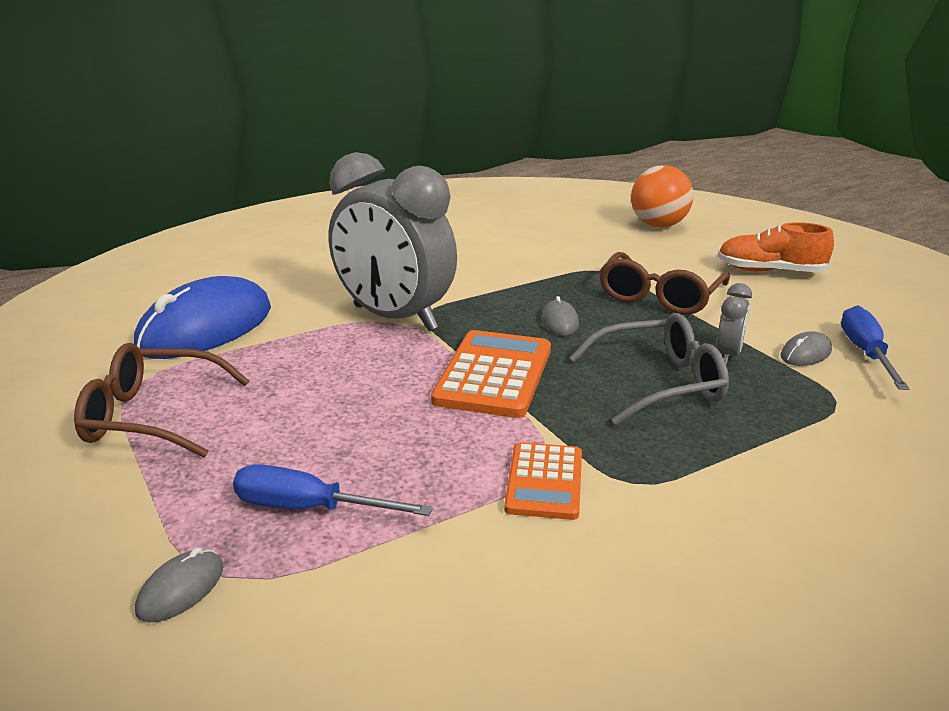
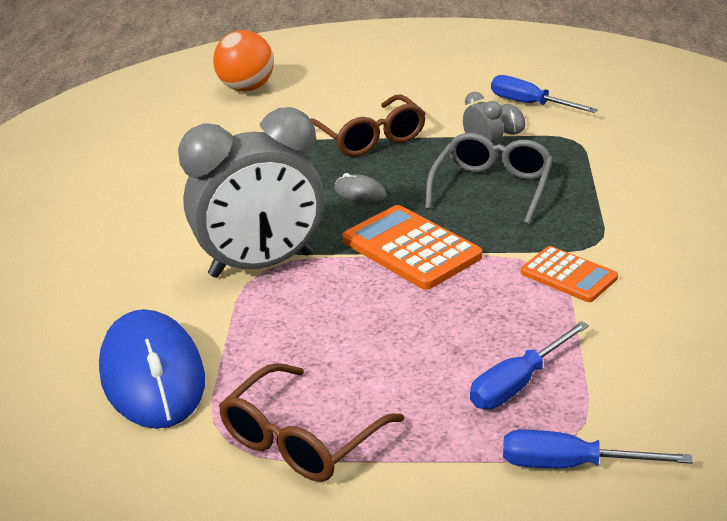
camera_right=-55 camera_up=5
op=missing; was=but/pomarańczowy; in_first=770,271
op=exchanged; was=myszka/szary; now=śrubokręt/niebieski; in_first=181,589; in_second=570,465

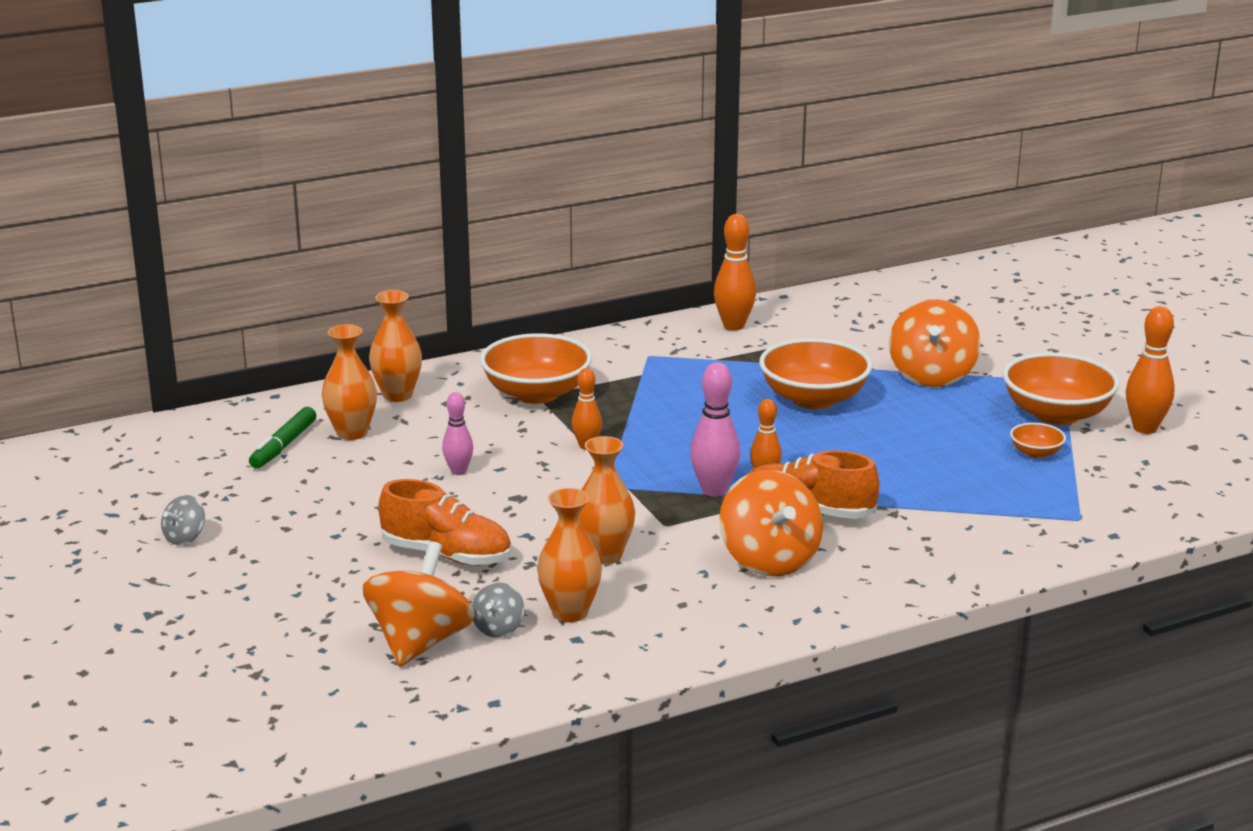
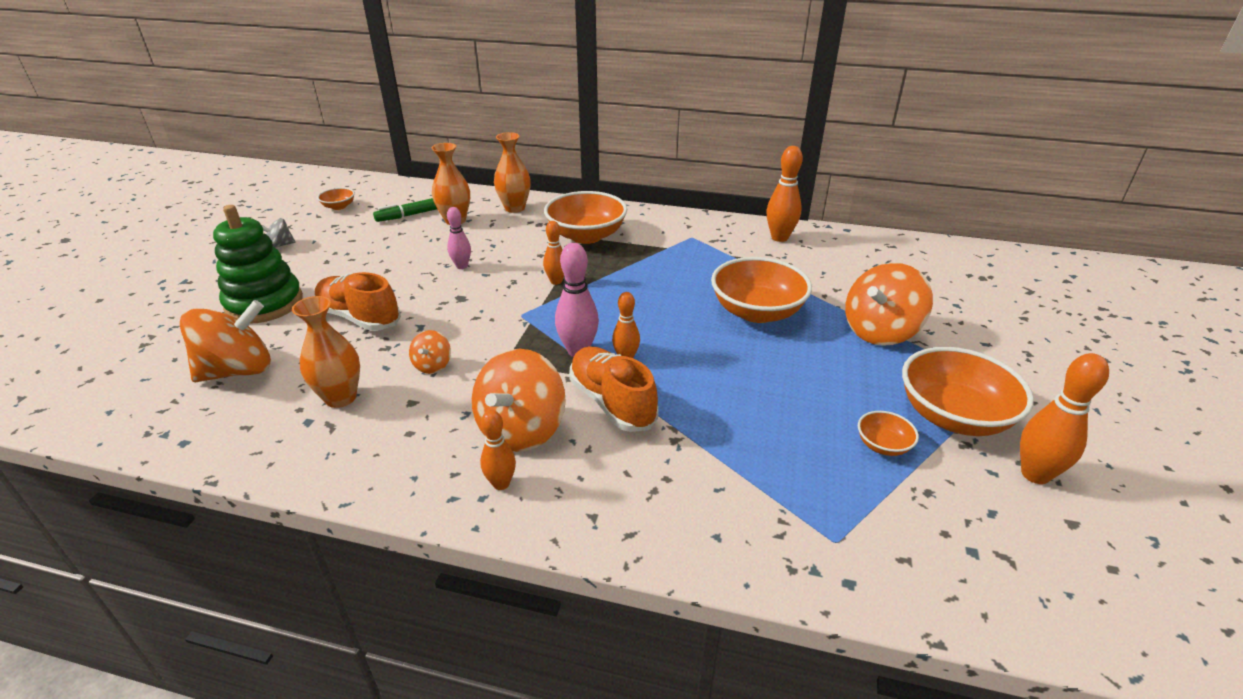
camera_right=40 camera_up=10
op=exchanged; was=wazon/pomarańczowy; now=bączek/pomarańczowy; in_first=604,555; in_second=432,365
op=spun; was=but/pomarańczowy; in_first=447,555; in_second=359,317; clockwise=150
op=missing; was=bączek/szary; in_first=498,628
op=appeared; now=miska/pomarańczowy; in_second=339,207
op=appeared; now=zabawka nakładanka/zielony; in_second=264,303
op=appeared; now=kręgiel/pomarańczowy; in_second=501,483

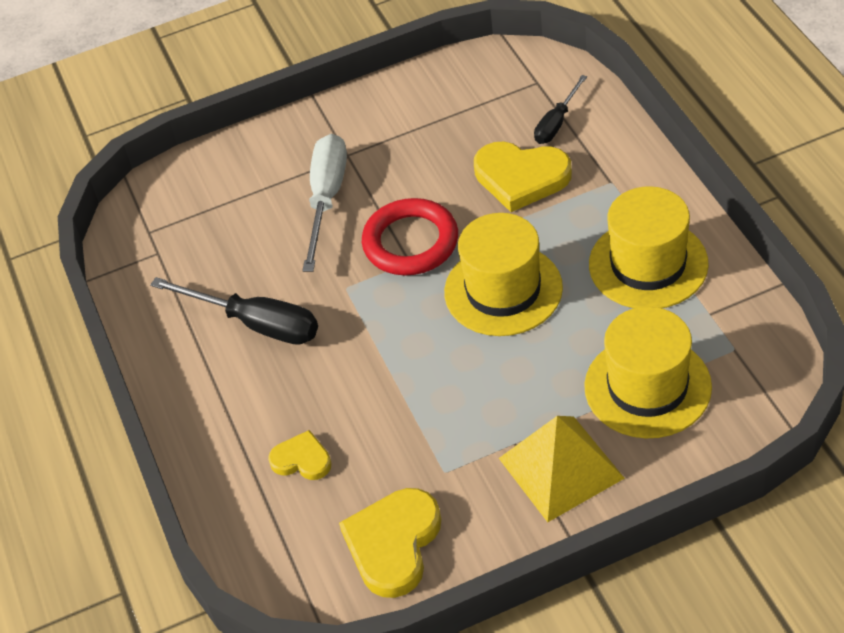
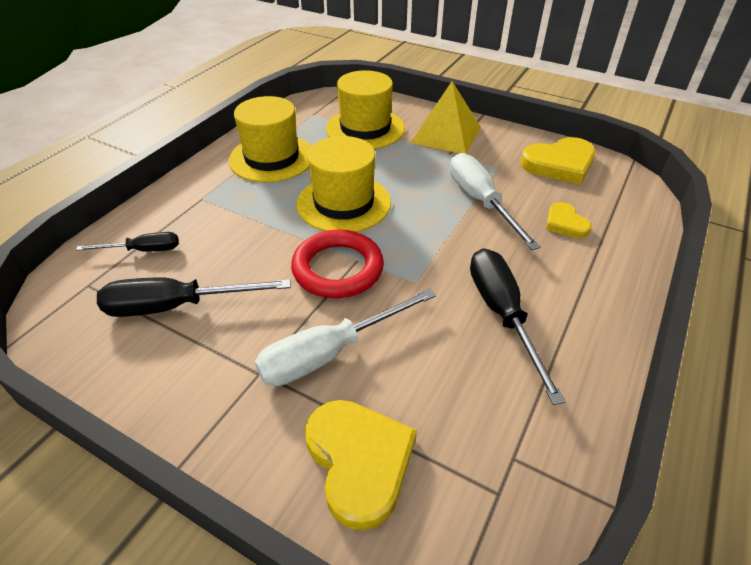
camera_right=-135 camera_up=-5
op=relocated; was=serce/żółty; in_first=521,177; in_second=359,461
op=appeared; now=śrubokręt/biały; in_second=481,201
op=appeared; now=śrubokręt/czarny; in_second=177,306

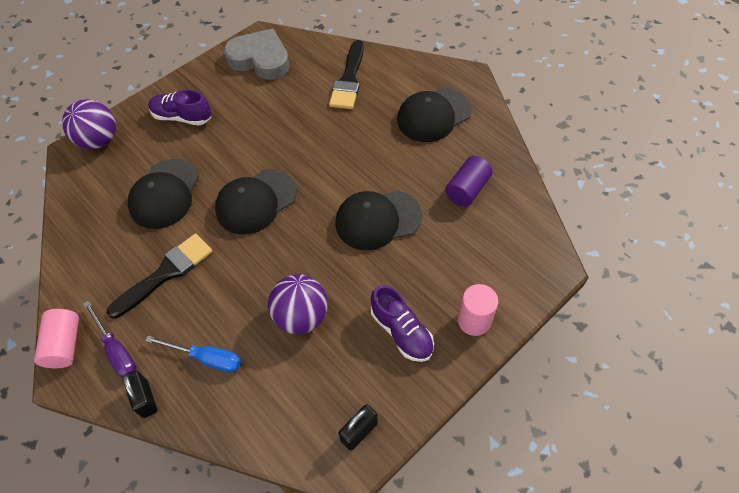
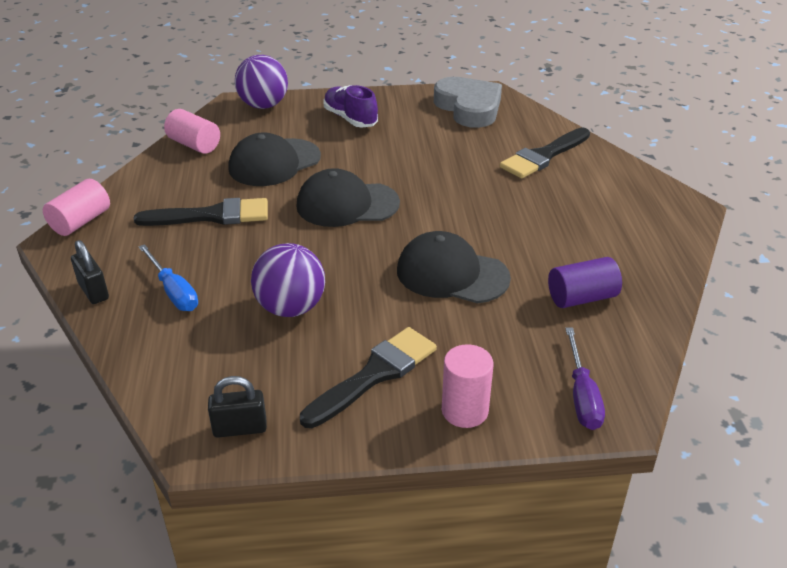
camera_right=35 camera_up=-20
op=missing; was=czapka/czarny; in_first=434,115
op=exchanged; was=but/fioletowy; now=pędzel/czarny; in_first=401,331; in_second=375,374
op=relocated; was=śrubokręt/fioletowy; in_first=116,350; in_second=582,395
op=spun; was=kłódka/czarny; in_first=145,399; in_second=93,291; clockwise=-45
op=appeared; now=walec/różowy; in_second=194,145

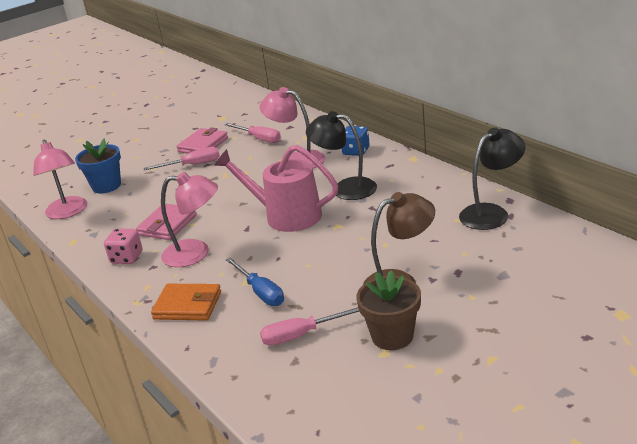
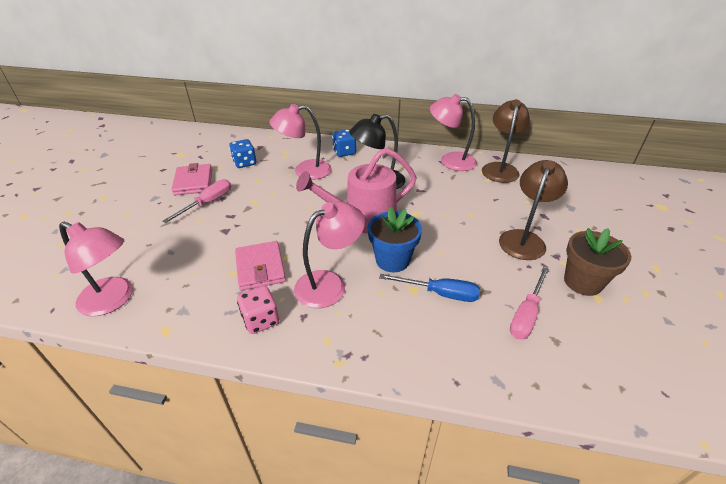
camera_right=-45 camera_up=10
op=exchanged; was=śrubokręt/różowy; now=kostka do gry/niebieski; in_first=259,139; in_second=244,163
op=colour; was=lampka/czarny; now=lampka/brązowy; in_first=491,213; in_second=500,168
op=relocated; was=doniczka/niebieski; in_first=106,186; in_second=392,260
op=missing; was=portfel/pomarańczowy; in_first=188,305
op=appeared; now=lampka/różowy; in_second=450,160

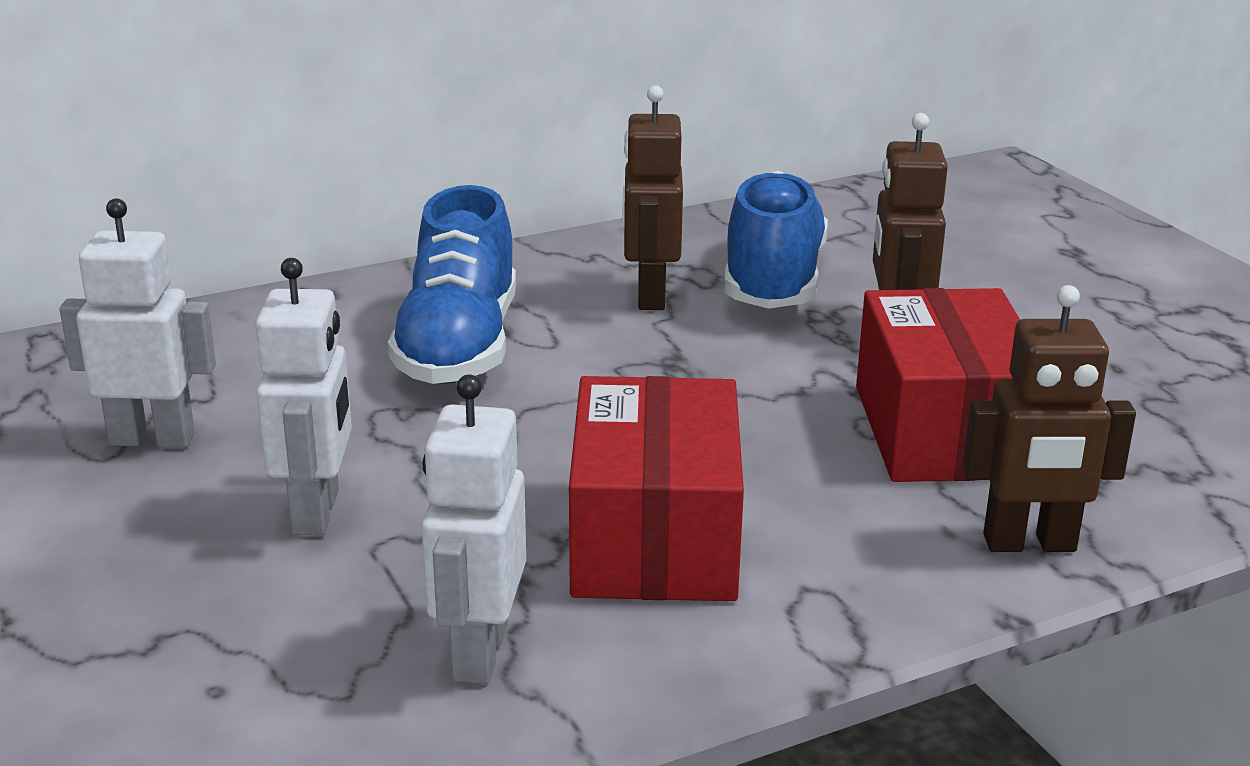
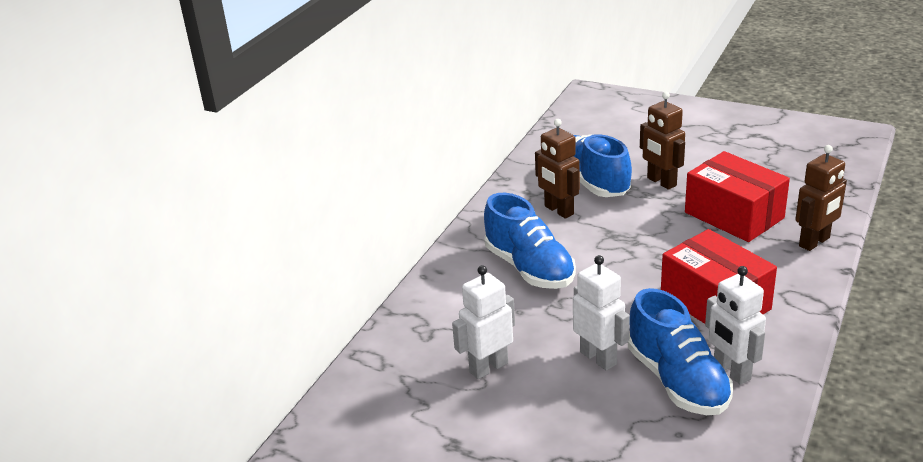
camera_right=-35 camera_up=5
op=appeared; now=but/niebieski; in_second=677,381

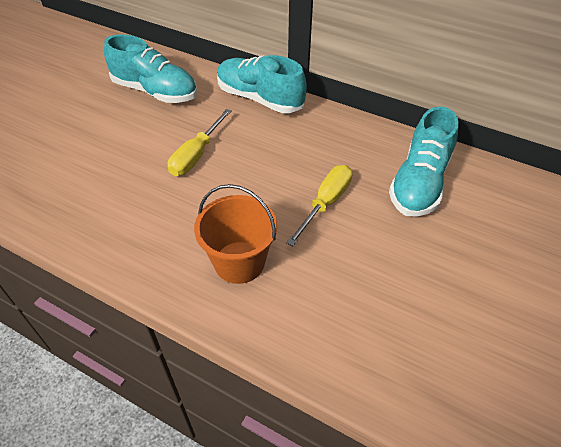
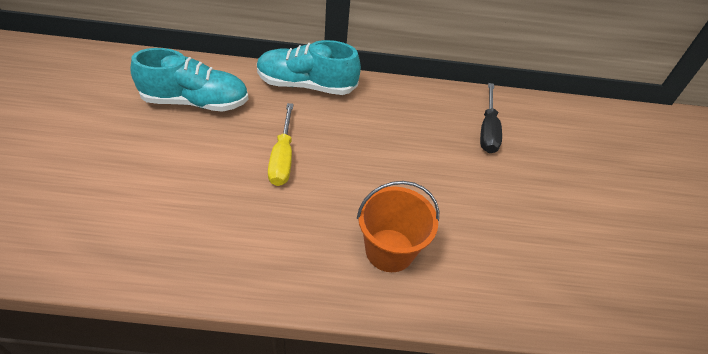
camera_right=-30 camera_up=0
op=exchanged; was=but/turkusowy; now=śrubokręt/czarny; in_first=419,183; in_second=488,130
op=missing; was=śrubokręt/żółty; in_first=325,203

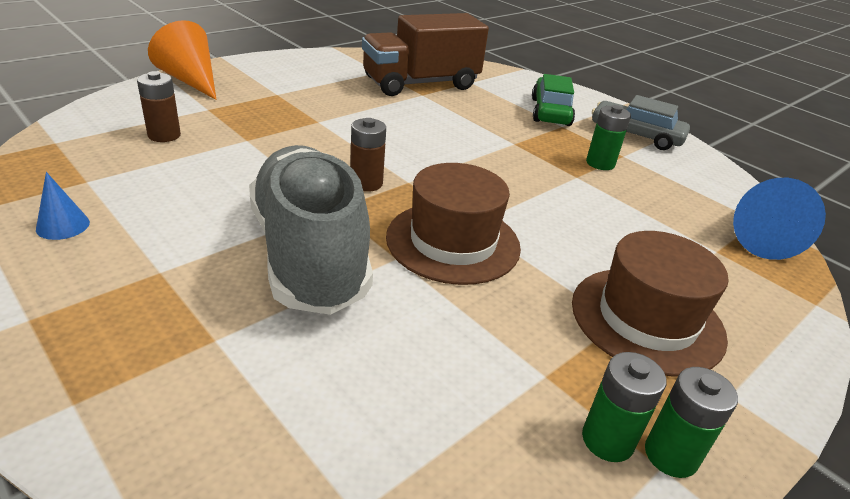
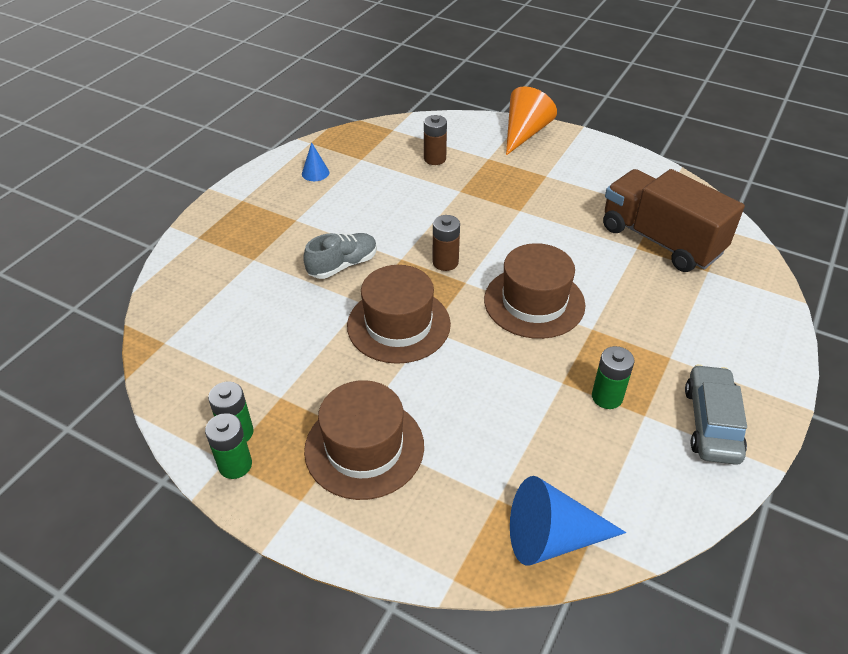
camera_right=75 camera_up=10
op=missing; was=samochód/zielony; in_first=550,112
op=size; was=but/szary; in_first=309,254; in_second=343,265; ratio=0.5
op=appeared; now=kapelusz/brązowy; in_second=534,302

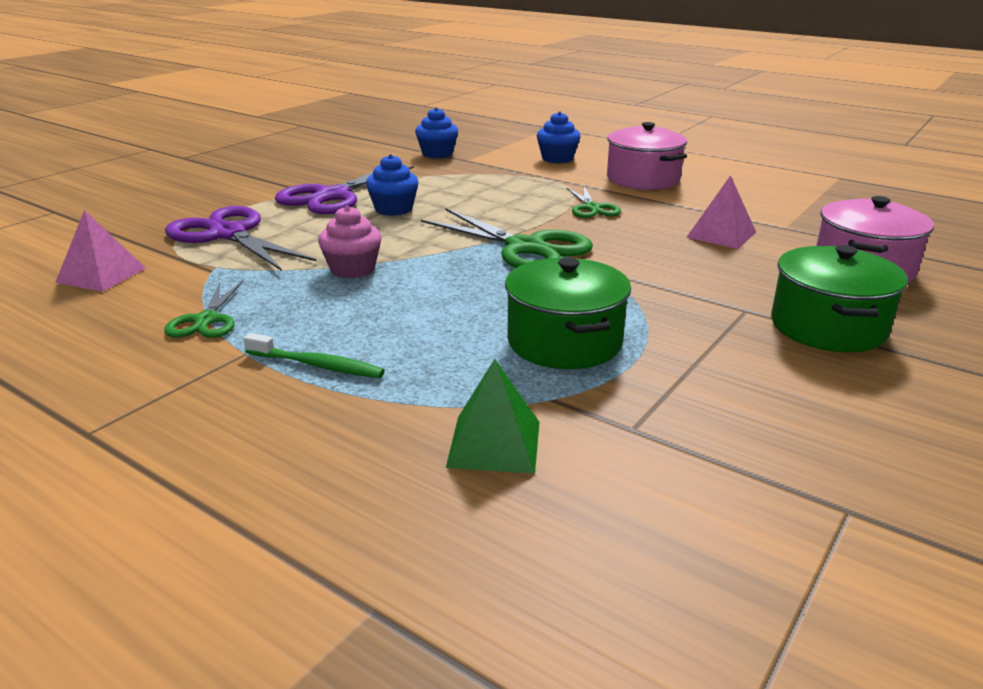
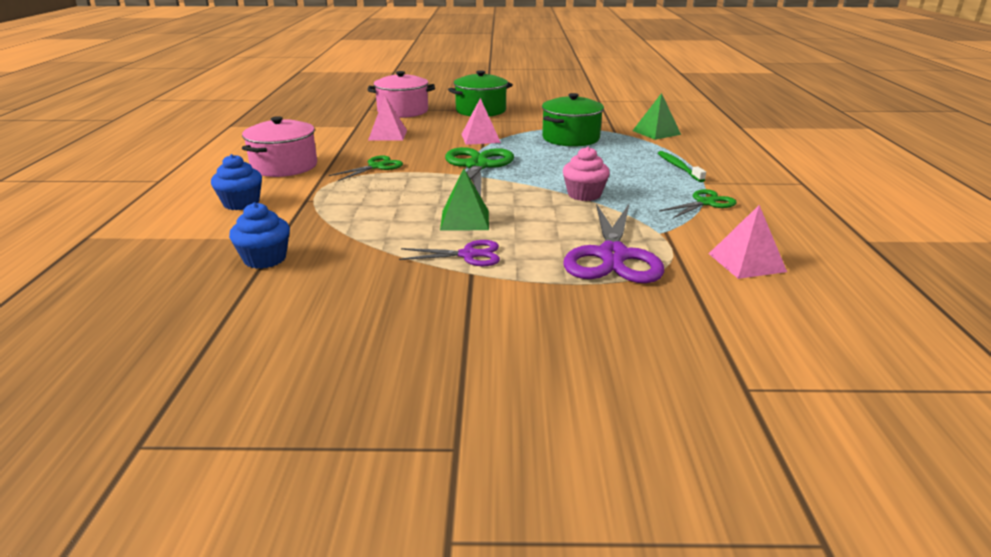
camera_right=-125 camera_up=0
op=exchanged; was=muffinka/niebieski; now=piramida/zielony; in_first=393,209; in_second=465,220
op=size; was=nożyczki/fioletowy; in_first=333,196; in_second=468,255; ratio=0.55
op=appeared; now=piramida/różowy; in_second=480,138

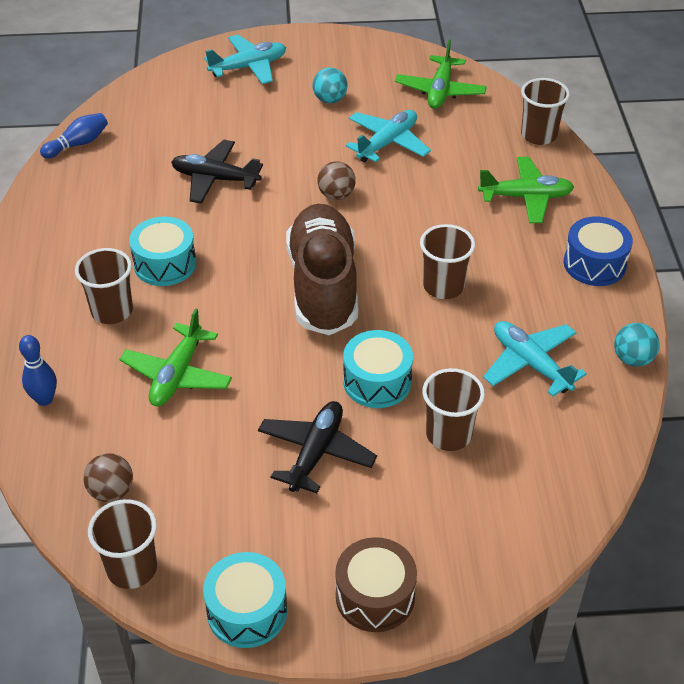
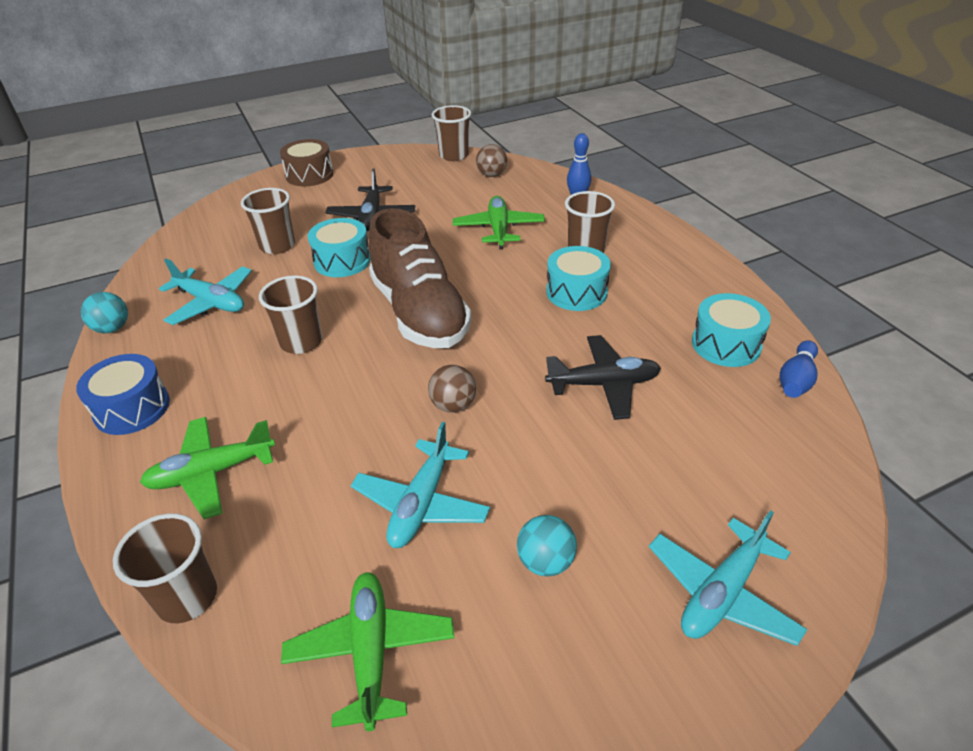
camera_right=160 camera_up=-5
op=relocated; was=bęben/turkusowy; in_first=247,611; in_second=726,344

